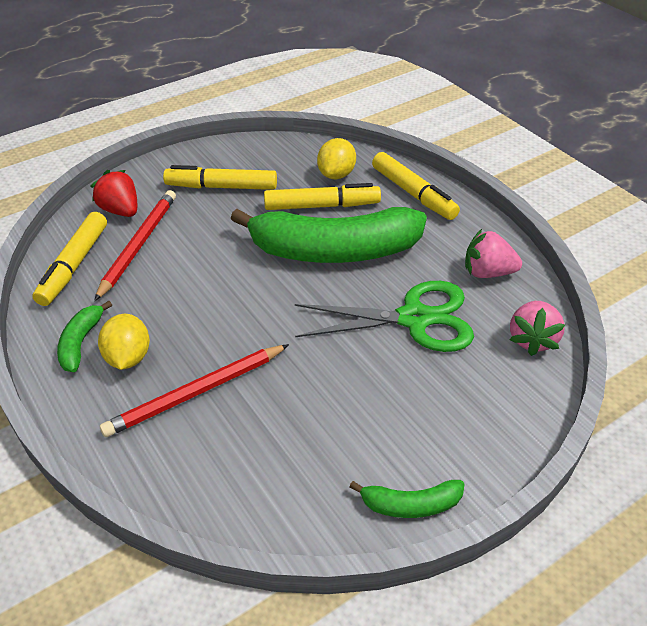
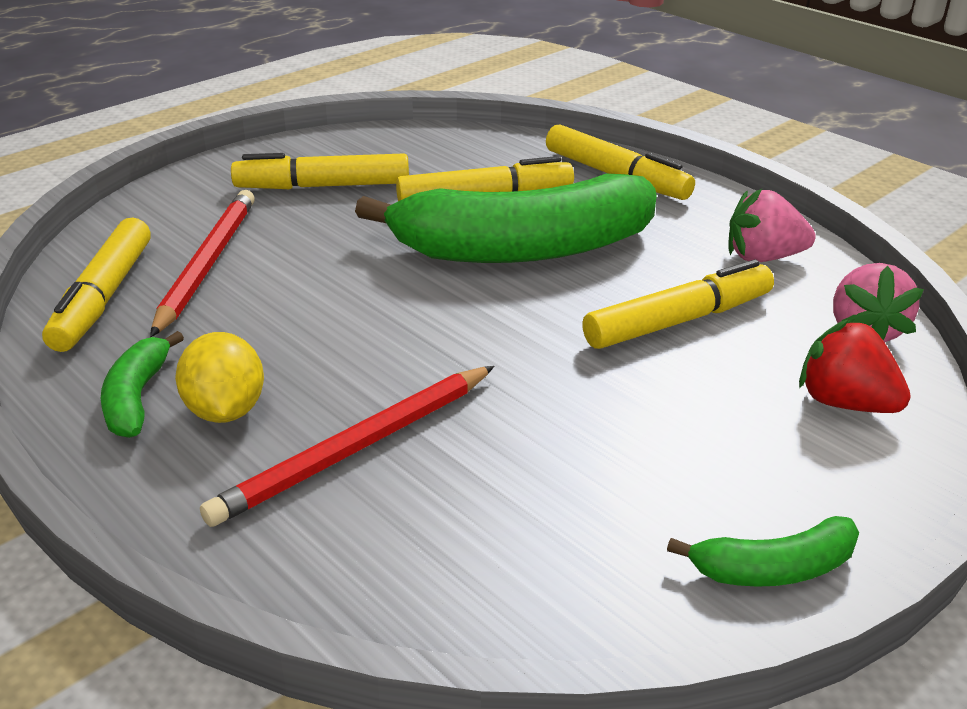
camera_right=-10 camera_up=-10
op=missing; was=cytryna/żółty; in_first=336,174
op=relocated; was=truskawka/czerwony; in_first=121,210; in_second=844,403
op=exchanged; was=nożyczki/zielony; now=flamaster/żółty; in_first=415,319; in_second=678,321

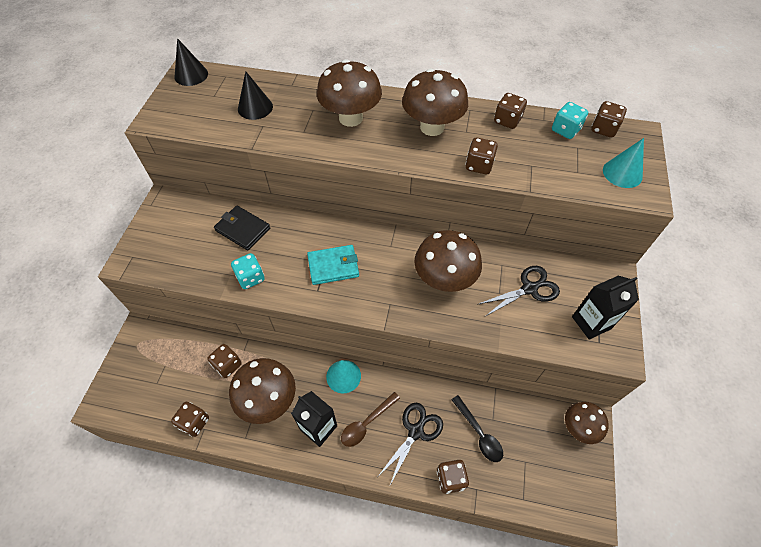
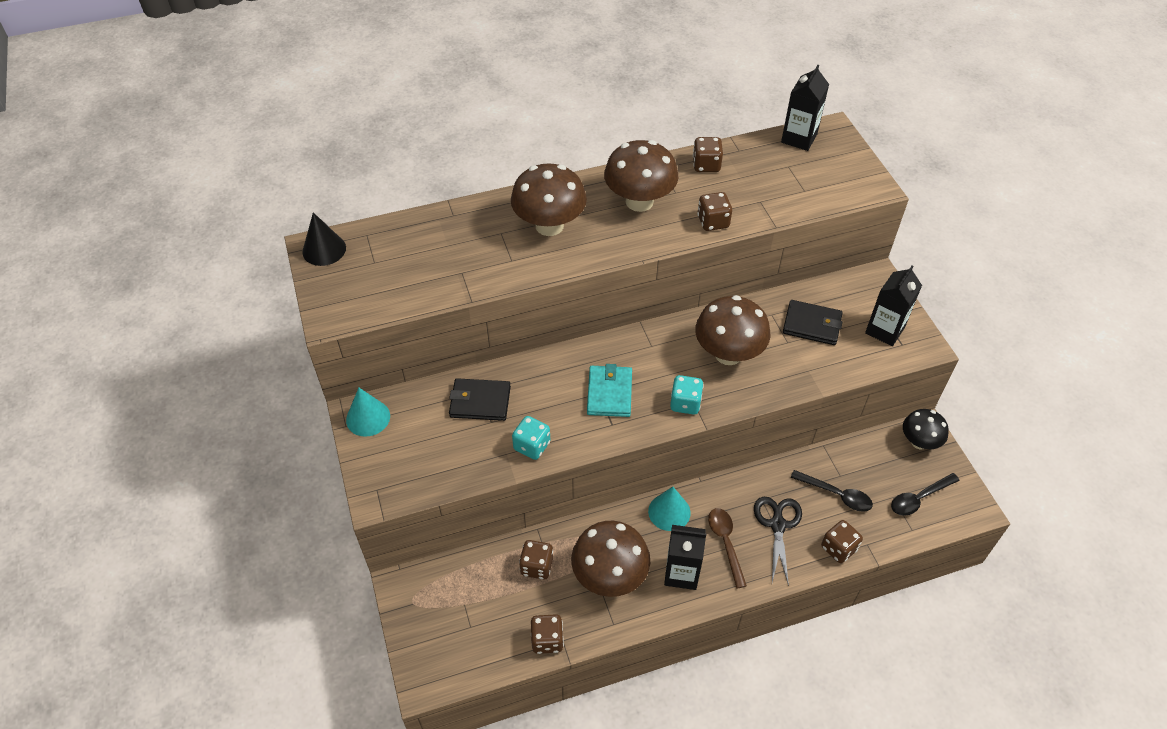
camera_right=-30 camera_up=-5
op=missing; was=stożek/czarny; in_first=255,107
op=exchanged; was=kostka do gry/brązowy; now=karton mleka/czarny; in_first=603,129; in_second=799,138
op=relocated; was=kostka do gry/turkusowy; in_first=565,130; in_second=685,403
op=relocated; was=stożek/turkusowy; in_first=622,173; in_second=368,418
op=spun; was=portfel/turkusowy; in_first=333,266; in_second=609,393; clockwise=-45
op=exchanged; was=nożyczki/czarny; now=portfel/czarny; in_first=529,288; in_second=812,325
op=spun; was=łyżka/brązowy; in_first=366,423; in_second=725,543; clockwise=150
op=colour; was=grzyb/brązowy; now=grzyb/czarny; in_first=579,428; in_second=919,442
op=appeared; now=łyżka/czarny; in_second=919,498

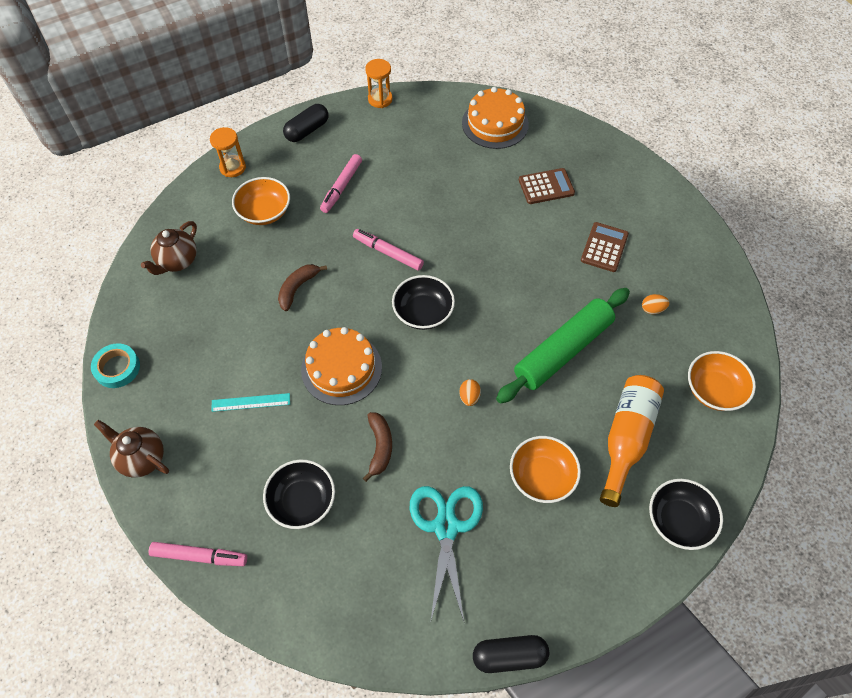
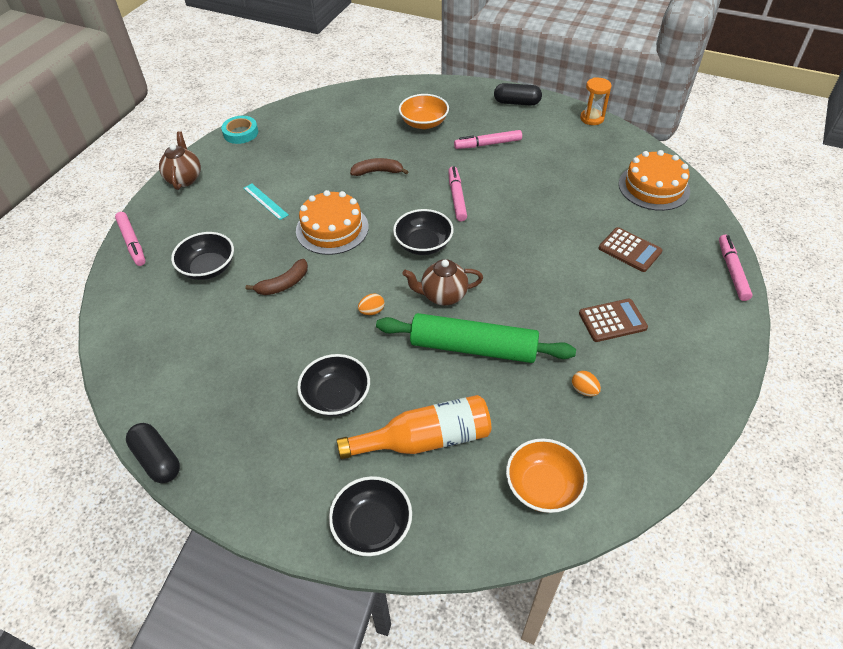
camera_right=55 camera_up=-10
op=missing; was=klepsydra/pomarańczowy; in_first=232,167
op=relocated; was=imbryk/brązowy; in_first=177,261; in_second=443,295
op=colour; was=miska/pomarańczowy; now=miska/czarny; in_first=542,477; in_second=336,397
op=missing; was=nożyczki/turkusowy; in_first=446,527
op=appeared; now=flamaster/różowy; in_second=732,271

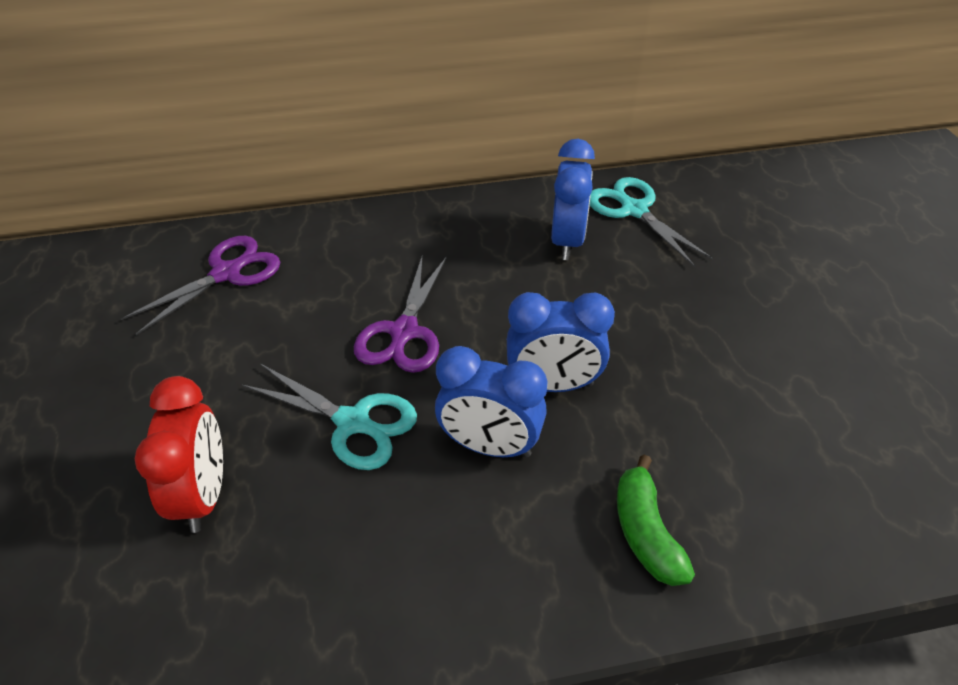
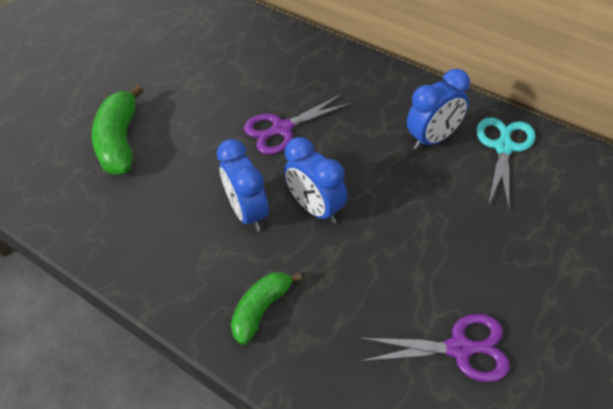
camera_right=50 camera_up=5
op=relocated; was=nożyczki/fioletowy; in_first=227,273; in_second=460,349
op=missing; was=nożyczki/turkusowy; in_first=353,423
op=exchanged; was=budzik/czerwony; now=banan/zielony; in_first=203,495; in_second=120,142

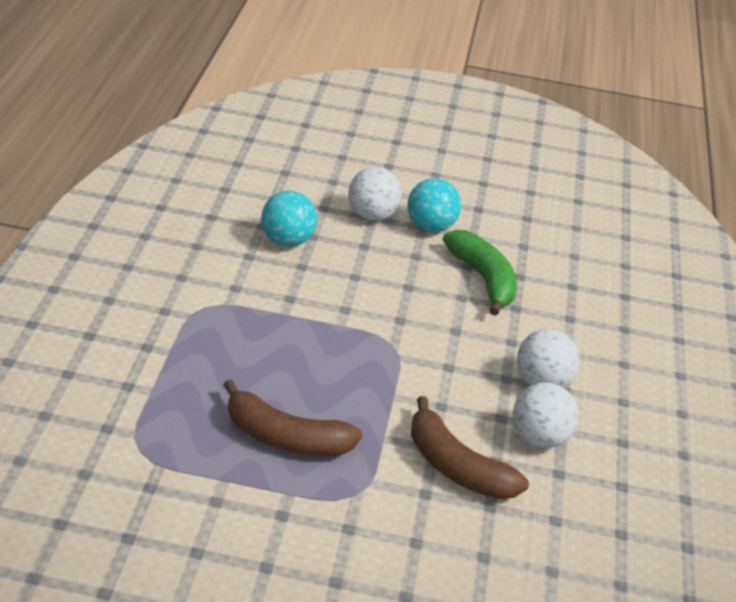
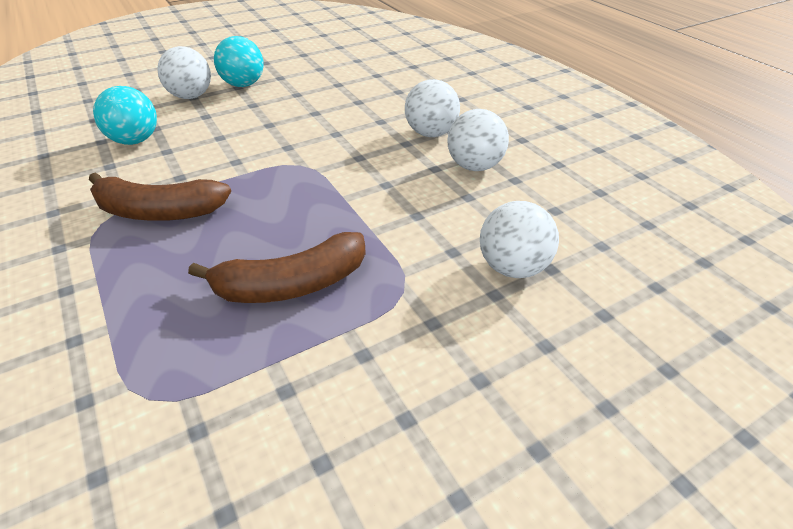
camera_right=-35 camera_up=5
op=missing; was=banan/zielony; in_first=483,279
op=relocated; was=banan/brązowy; in_first=456,467; in_second=159,212
op=appeared; now=piłka/biały; in_second=512,267

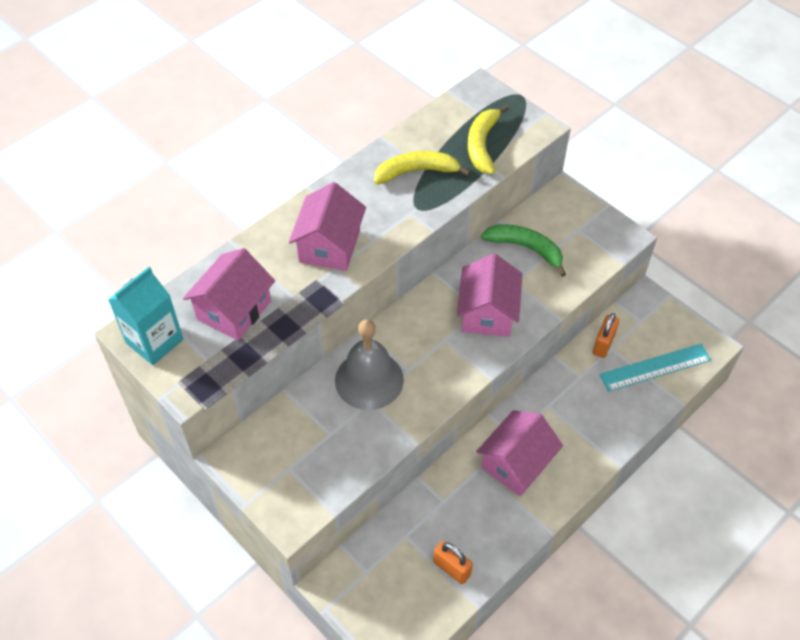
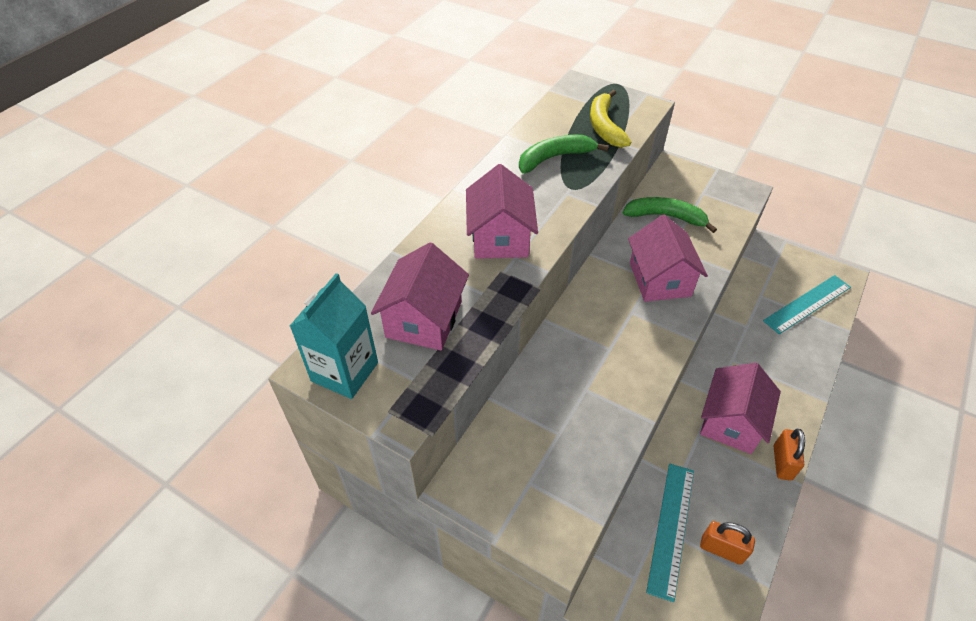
camera_right=-15 camera_up=-5
op=colour; was=banan/żółty; now=banan/zielony; in_first=416,171; in_second=554,158
op=relocated; was=kłódka/pomarańczowy; in_first=603,344; in_second=782,462
op=missing; was=dzwonek/szary; in_first=369,380
op=appeared; now=linijka/turkusowy; in_second=671,528

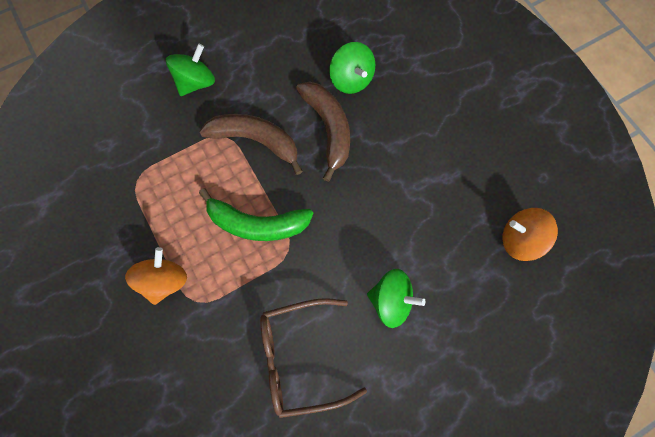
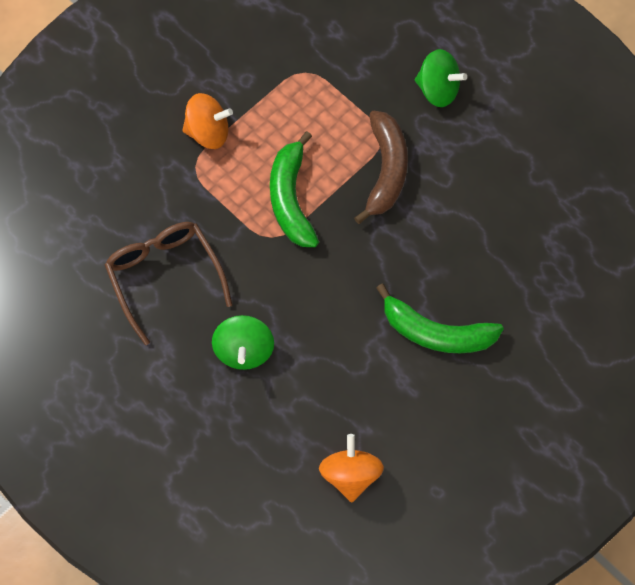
camera_right=75 camera_up=-5
op=missing; was=bączek/zielony; in_first=351,80
op=missing; was=banan/brązowy; in_first=328,129
op=appeared; now=banan/zielony; in_second=435,332

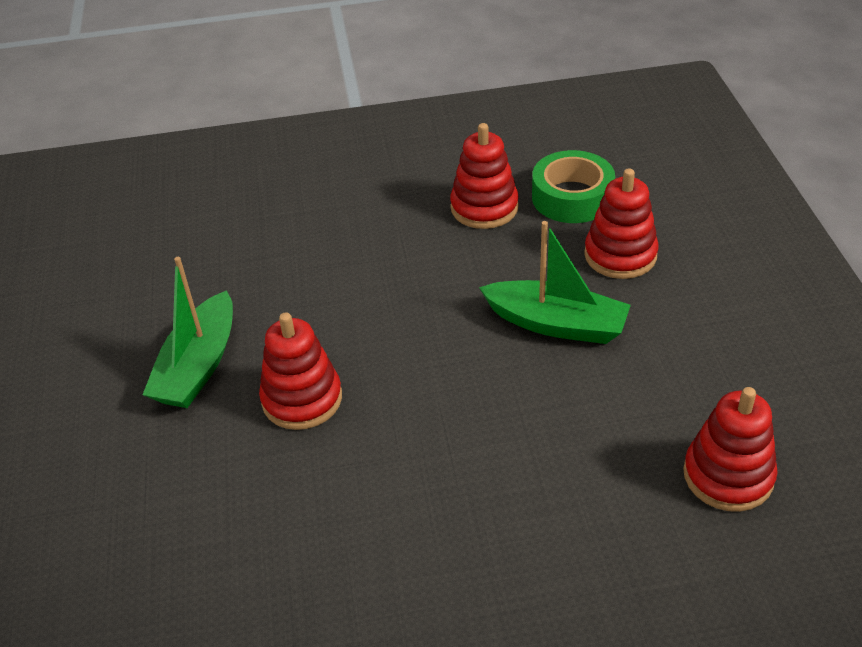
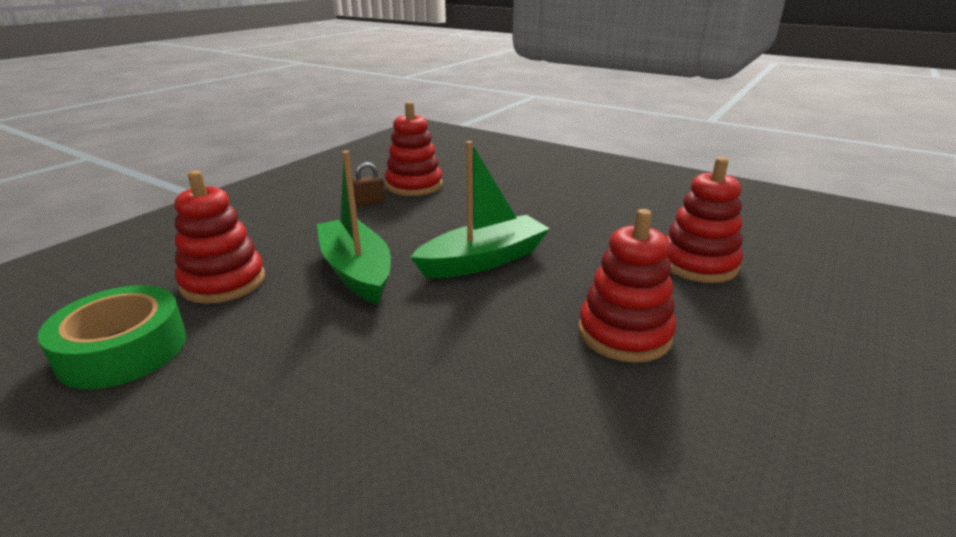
camera_right=-140 camera_up=-15
op=relocated; was=zabawka nakładanka/czerwony; in_first=484,207; in_second=698,264
op=relocated; was=łódka/zielony; in_first=198,366; in_second=483,260
op=appeared; now=kłódka/brązowy; in_second=369,203

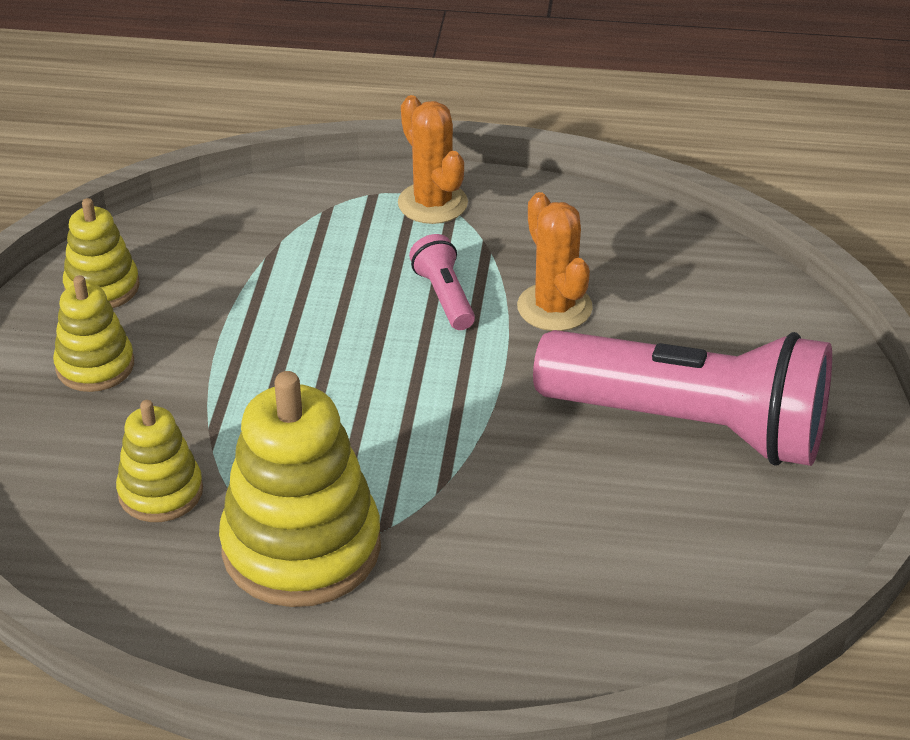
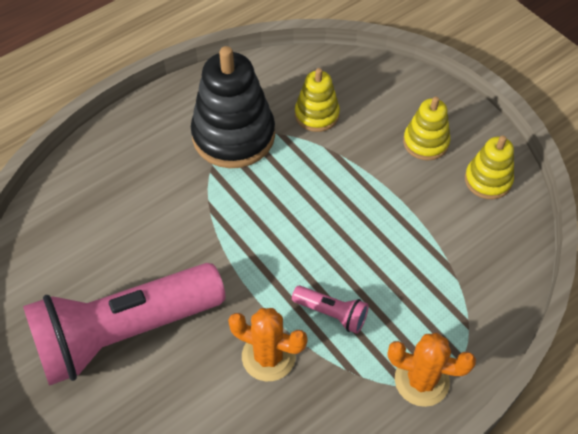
camera_right=135 camera_up=15
op=colour; was=zabawka nakładanka/żółty; now=zabawka nakładanka/czarny; in_first=301,547; in_second=233,136

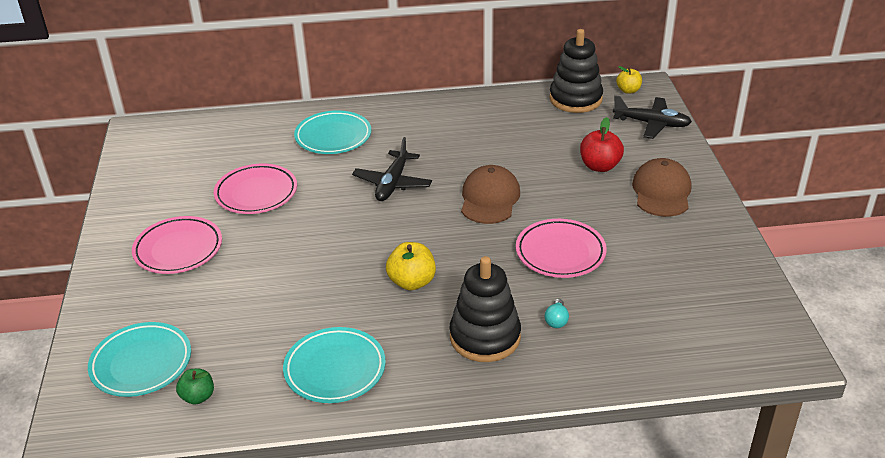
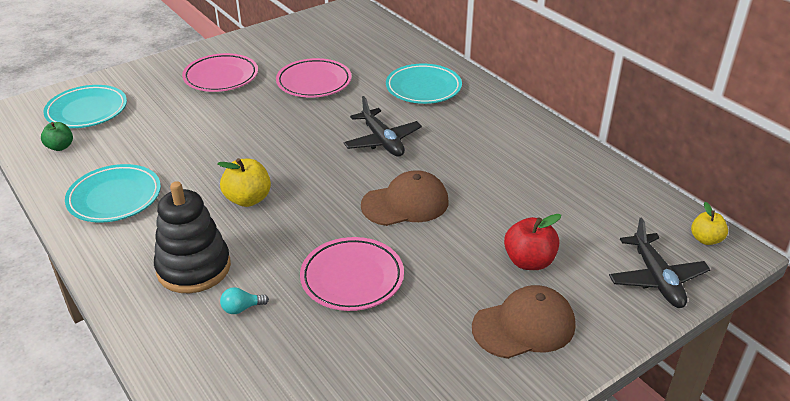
camera_right=60 camera_up=0
op=missing; was=zabawka nakładanka/czarny; in_first=575,99
op=spun; was=samolot/czarny; in_first=392,183; in_second=382,141; clockwise=-105

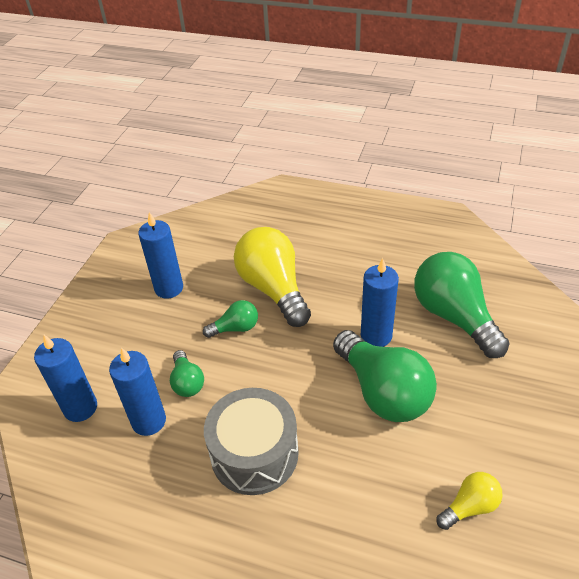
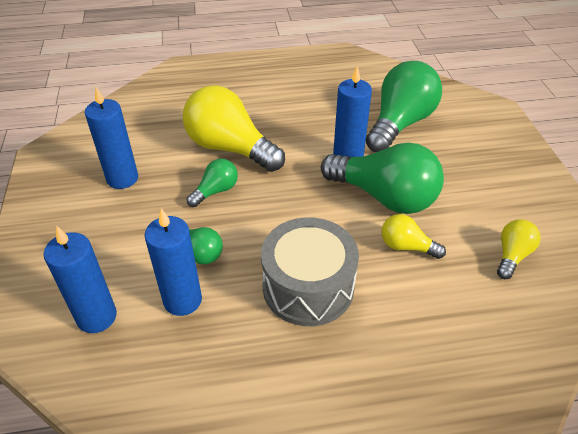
camera_right=-30 camera_up=0
op=spun; was=żarówka/zielony; in_first=454,316; in_second=400,124; clockwise=90
op=appeared; now=żarówka/żółty; in_second=406,246

